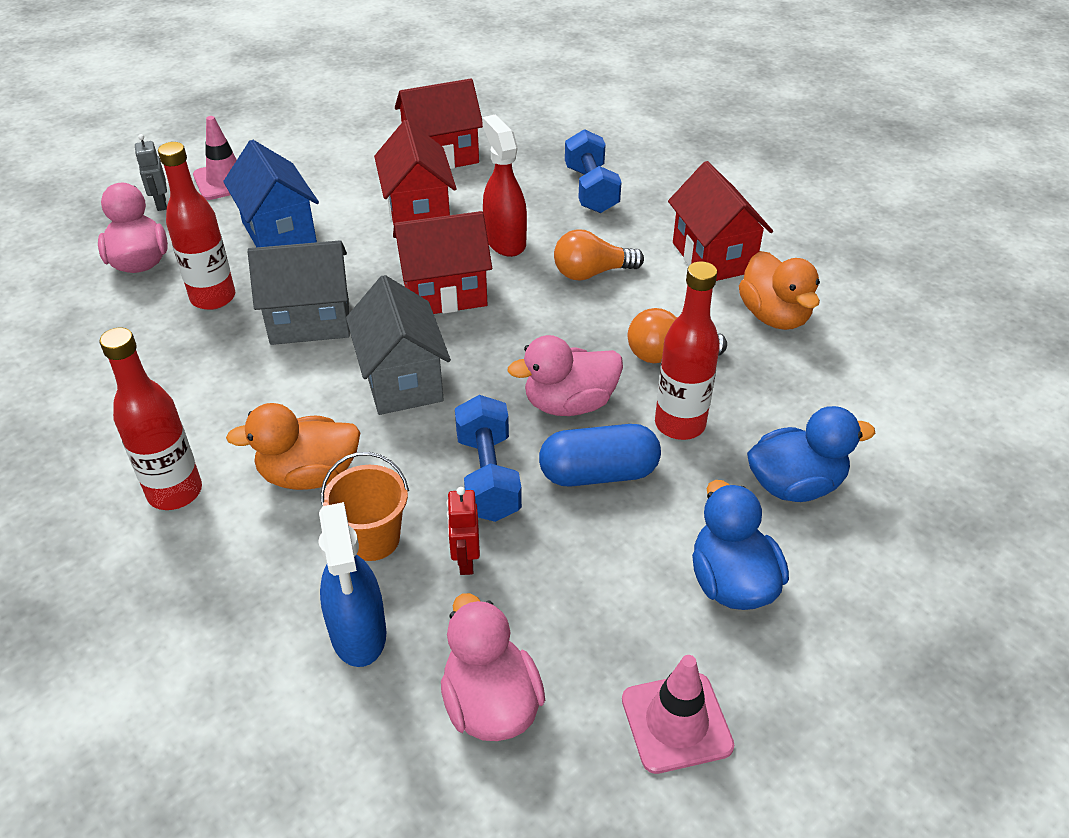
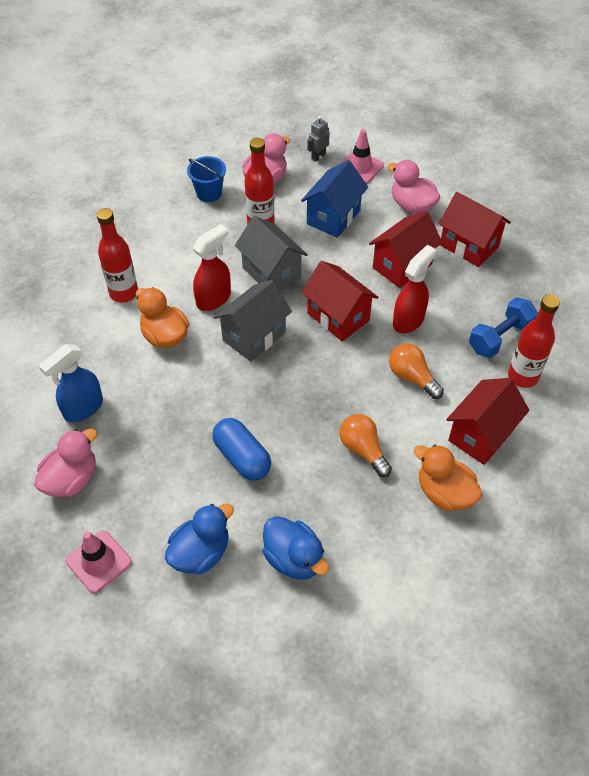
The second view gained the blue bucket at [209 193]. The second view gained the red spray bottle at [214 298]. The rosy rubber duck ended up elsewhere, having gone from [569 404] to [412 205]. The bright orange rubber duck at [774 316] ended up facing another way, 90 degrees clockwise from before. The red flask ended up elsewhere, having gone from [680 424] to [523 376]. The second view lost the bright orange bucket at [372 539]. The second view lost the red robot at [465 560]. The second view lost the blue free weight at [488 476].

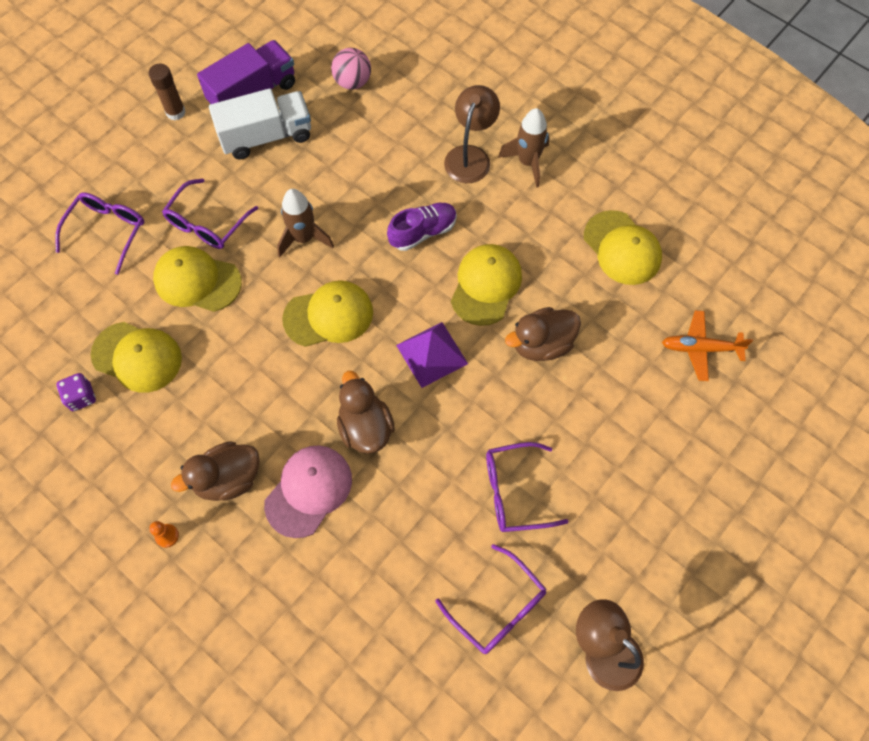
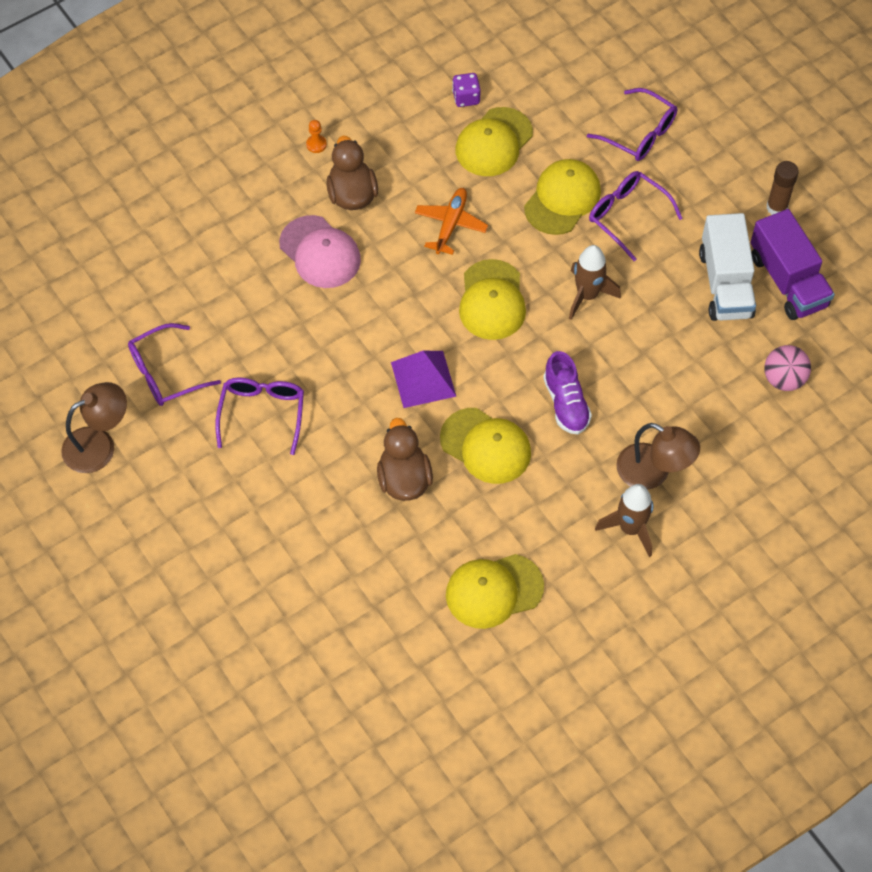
The bright orange aeroplane ended up elsewhere, having gone from [701 348] to [450 224]. The second view lost the russet rubber duck at [365 427].

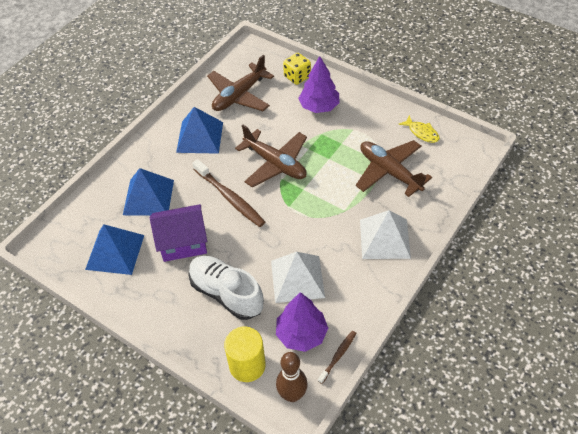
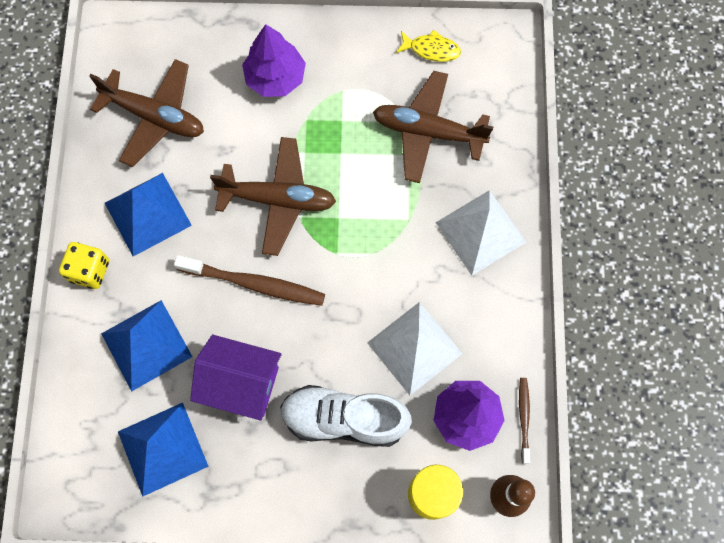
The bright yellow die ended up elsewhere, having gone from [297 77] to [89 271]. The russet aeroplane at [239 95] ended up facing another way, 75 degrees counterclockwise from before. The violet house at [183 243] ended up facing another way, 60 degrees clockwise from before.

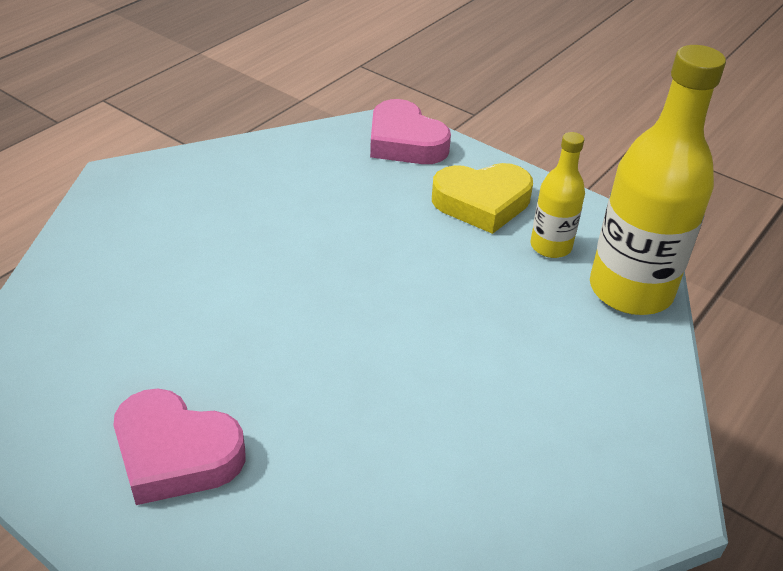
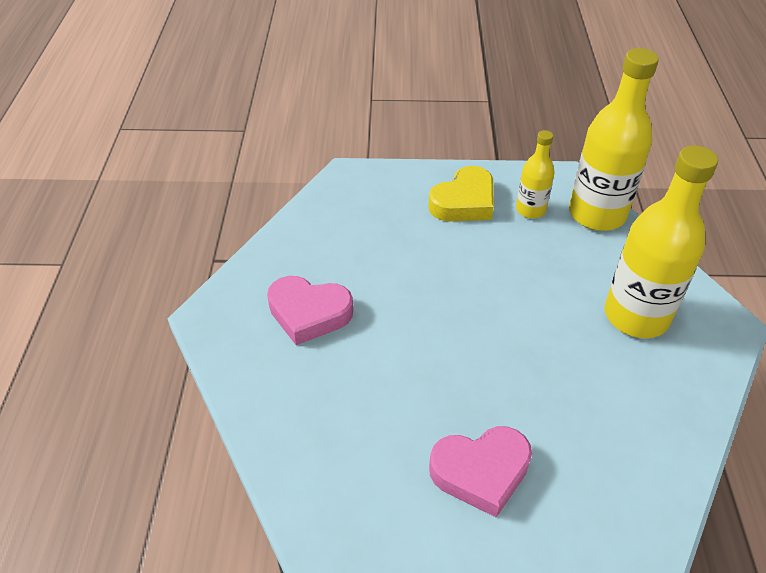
The rosy heart ended up elsewhere, having gone from [405 142] to [309 313]. The second view gained the bright yellow flask at [636 316].

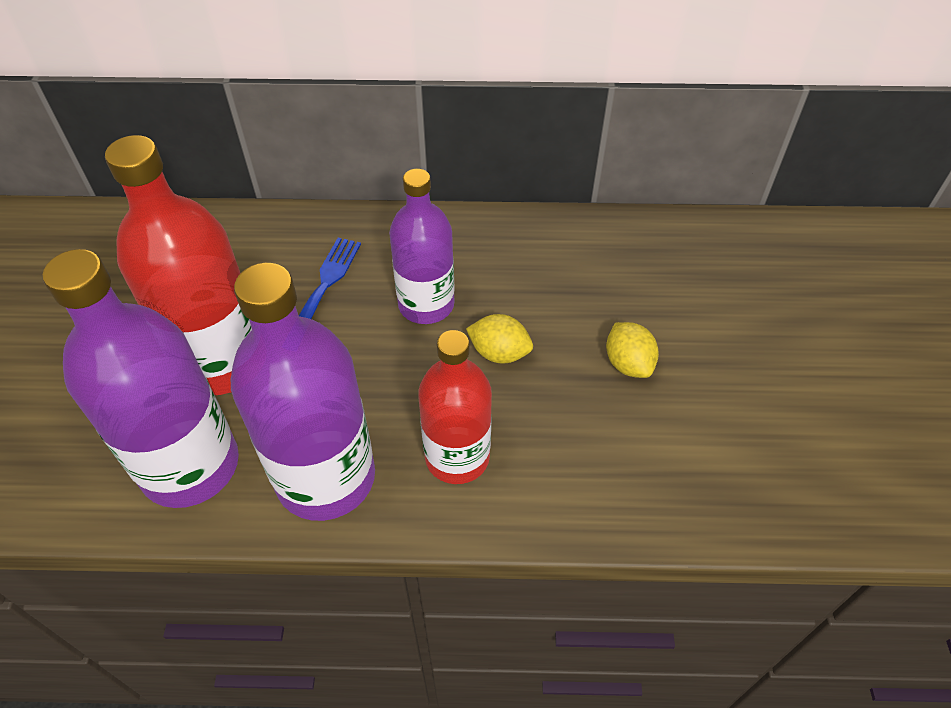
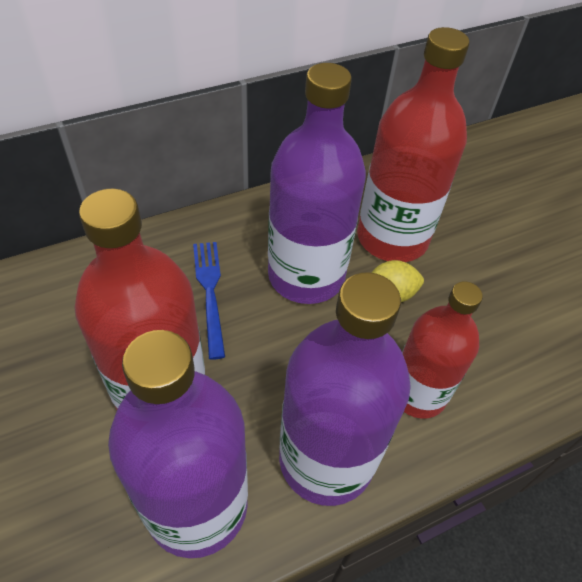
The size of the violet flask at [426 304] changed by a factor of 1.51. The second view gained the red flask at [392 238]. The second view lost the bright yellow citrus fruit at [628 363].

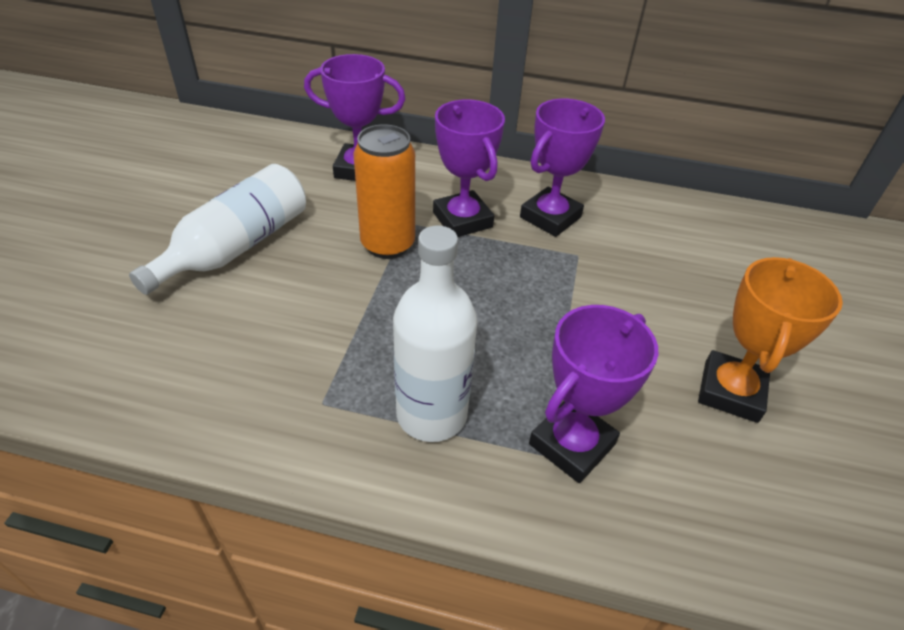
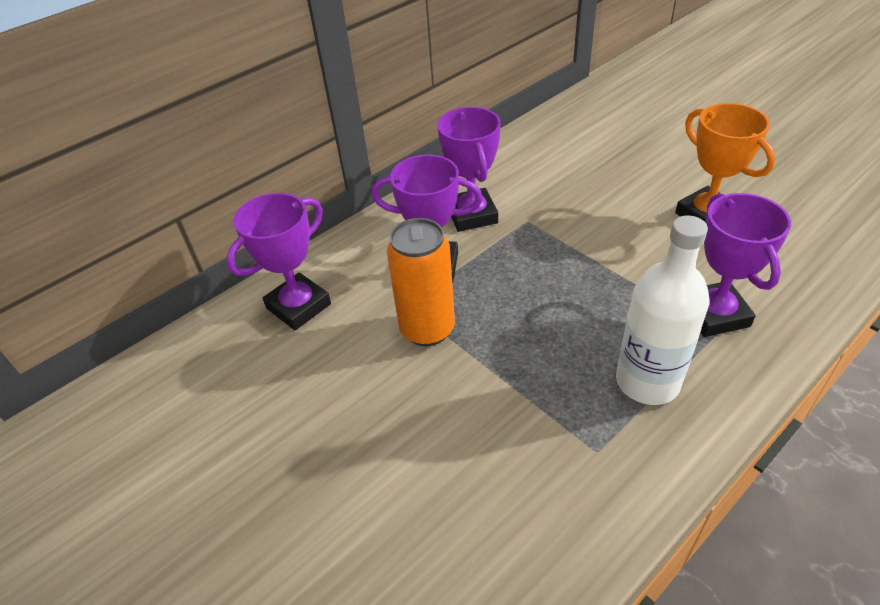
The second view lost the white flask at [236 247].

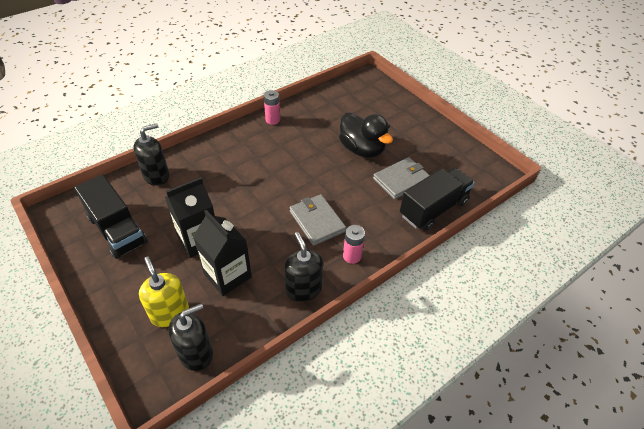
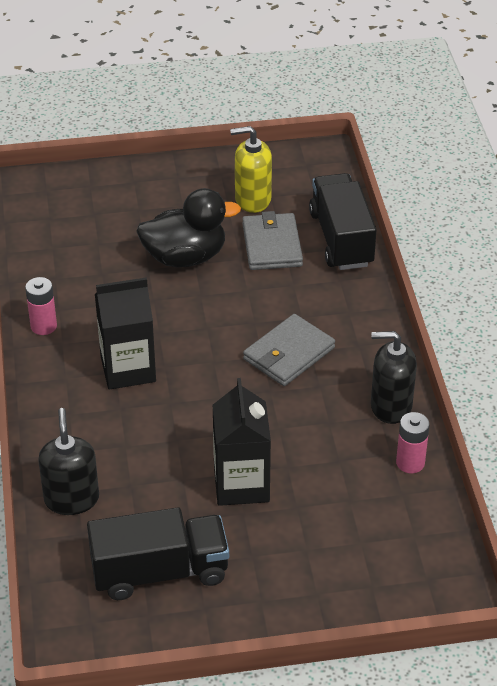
The ebony juice carton ended up elsewhere, having gone from [227 275] to [128 369]. The bright yellow soap dispenser ended up elsewhere, having gone from [170 313] to [252 199]. The gray wallet at [317 221] ended up facing another way, 45 degrees counterclockwise from before. The rosy AA battery ended up elsewhere, having gone from [352 256] to [410 463]. The second view lost the ebony soap dispenser at [196 353].

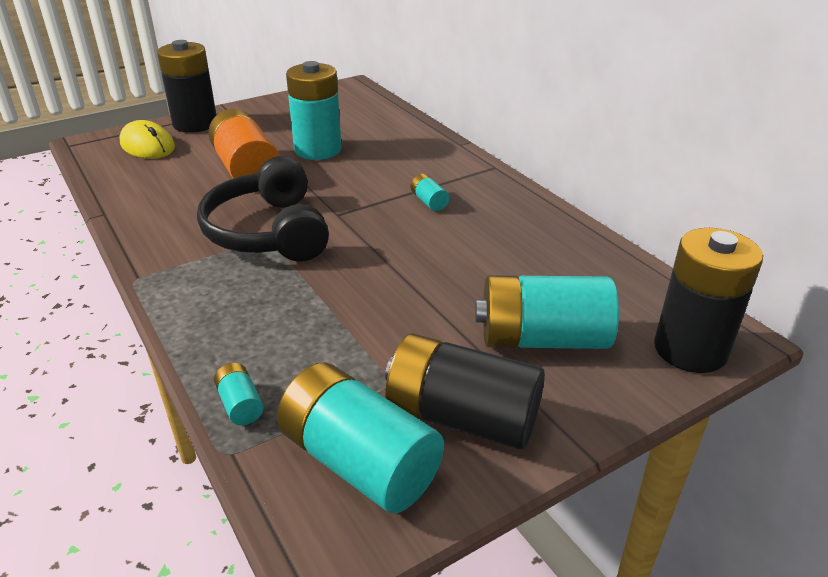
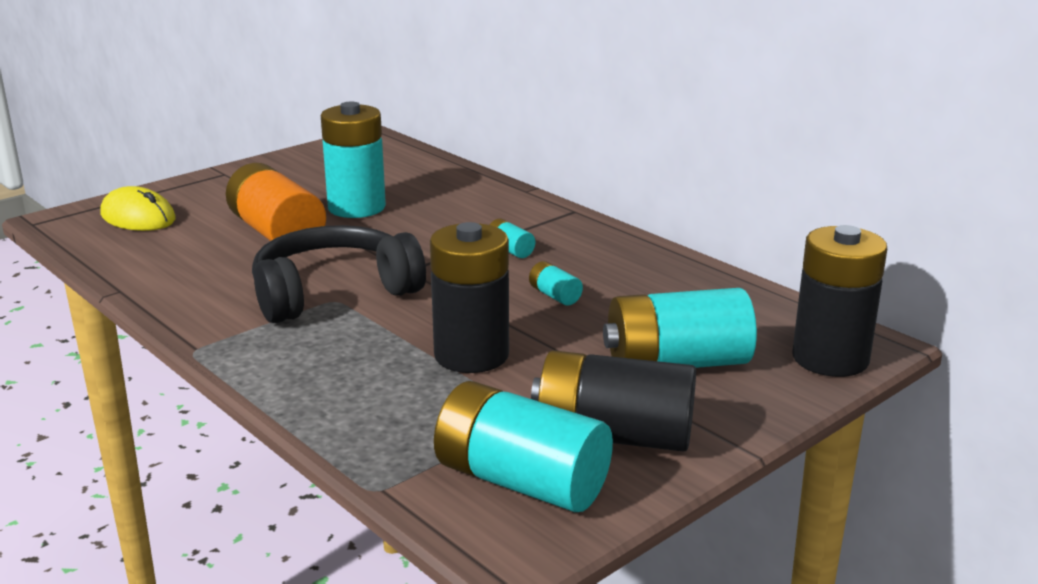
The ebony over-ear headphones at [269 232] ended up facing another way, 90 degrees clockwise from before. The ebony AA battery ended up elsewhere, having gone from [195 124] to [471 355]. The aqua AA battery ended up elsewhere, having gone from [240 404] to [554 296].

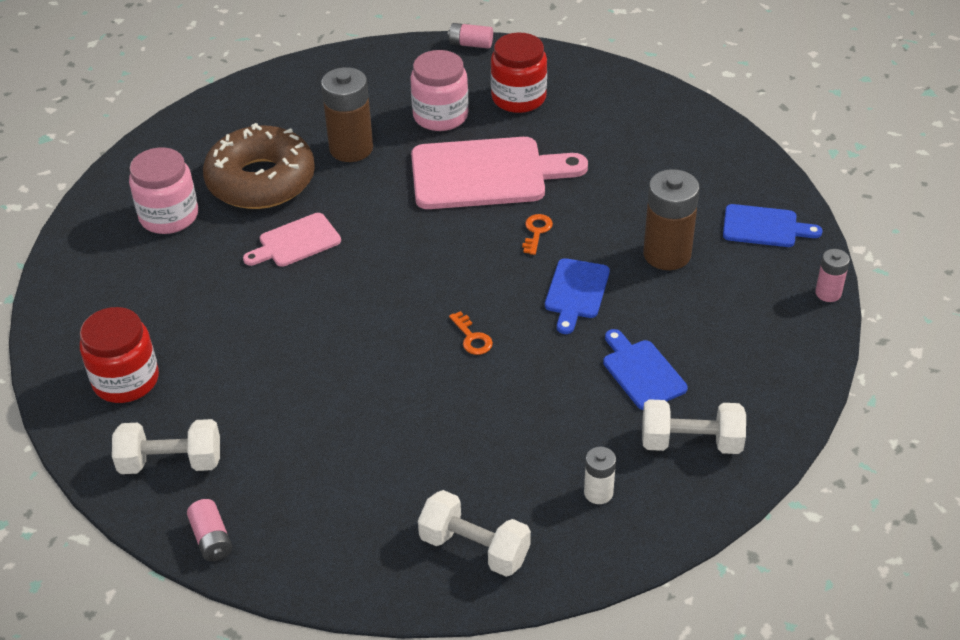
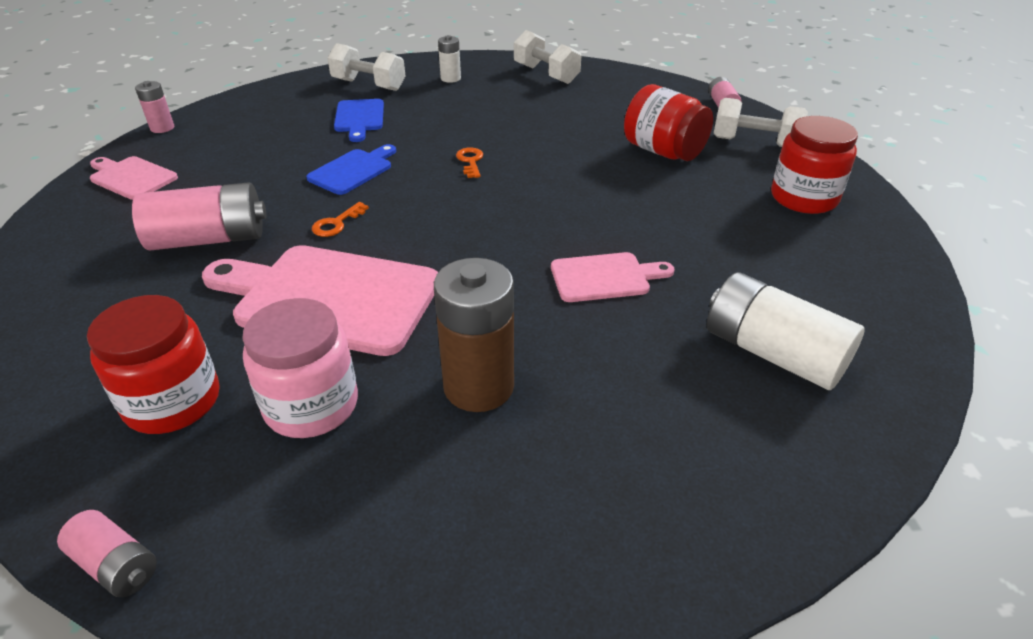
What was the blue chopping board at [764 227] turned into the rosy chopping board at [131 177]. The second view gained the rosy AA battery at [209 239]. The second view gained the red preserve jar at [663 151]. Where the rosy preserve jar stood at [169 216], the white AA battery came to stand at [772 353]. The second view lost the russet donut at [261 180]. The second view lost the russet AA battery at [667 254].

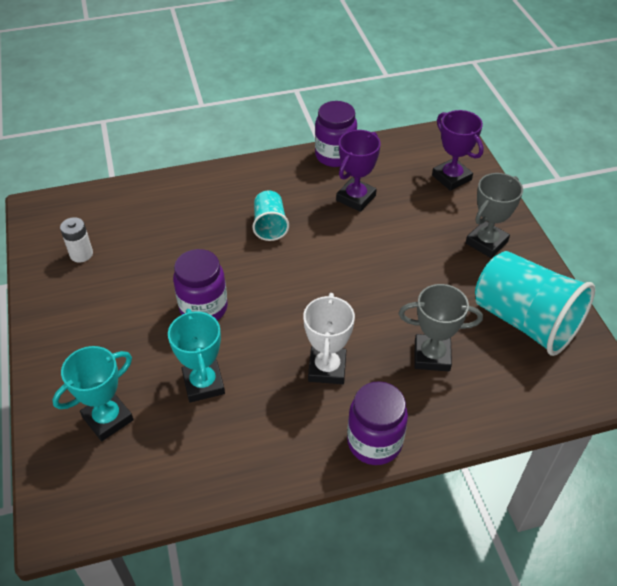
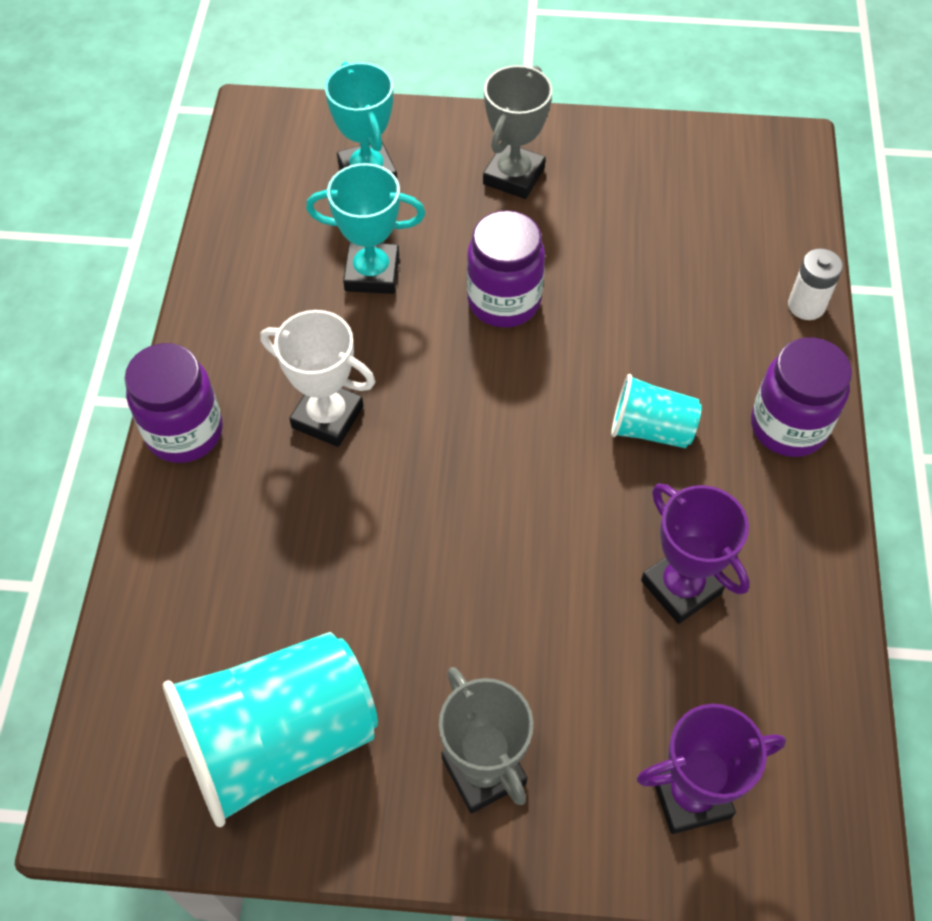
The gray prize cup ended up elsewhere, having gone from [432 356] to [513 176]. The violet preserve jar ended up elsewhere, having gone from [335 156] to [788 426]. The white AA battery ended up elsewhere, having gone from [81 254] to [806 305].

